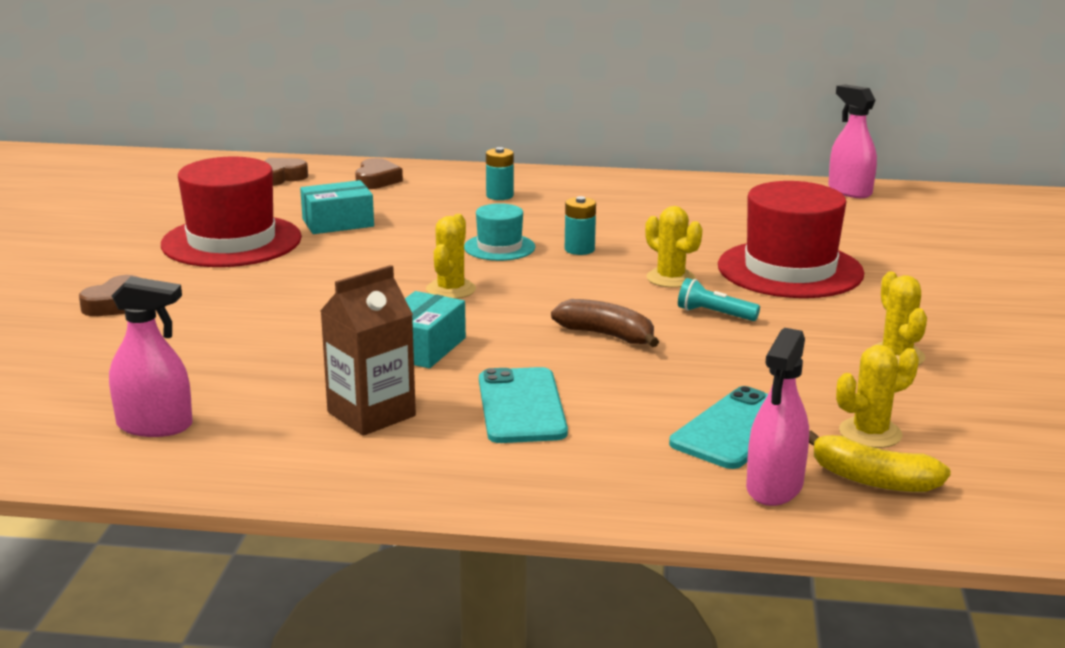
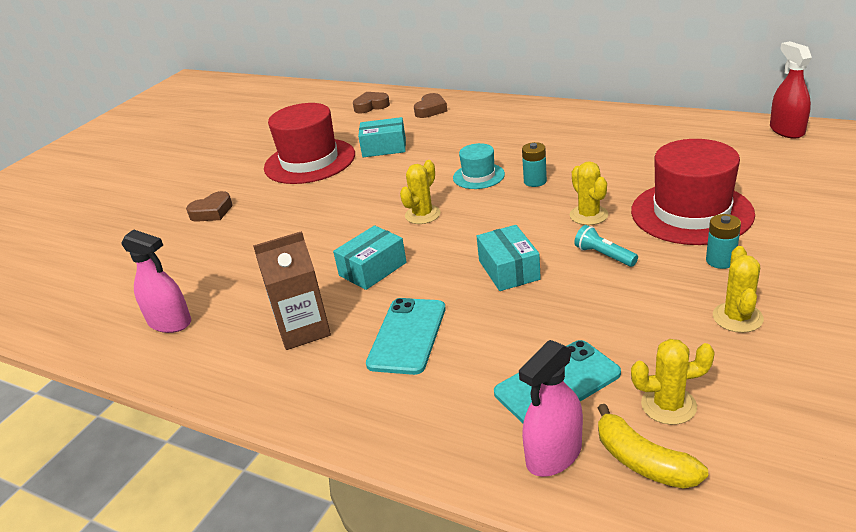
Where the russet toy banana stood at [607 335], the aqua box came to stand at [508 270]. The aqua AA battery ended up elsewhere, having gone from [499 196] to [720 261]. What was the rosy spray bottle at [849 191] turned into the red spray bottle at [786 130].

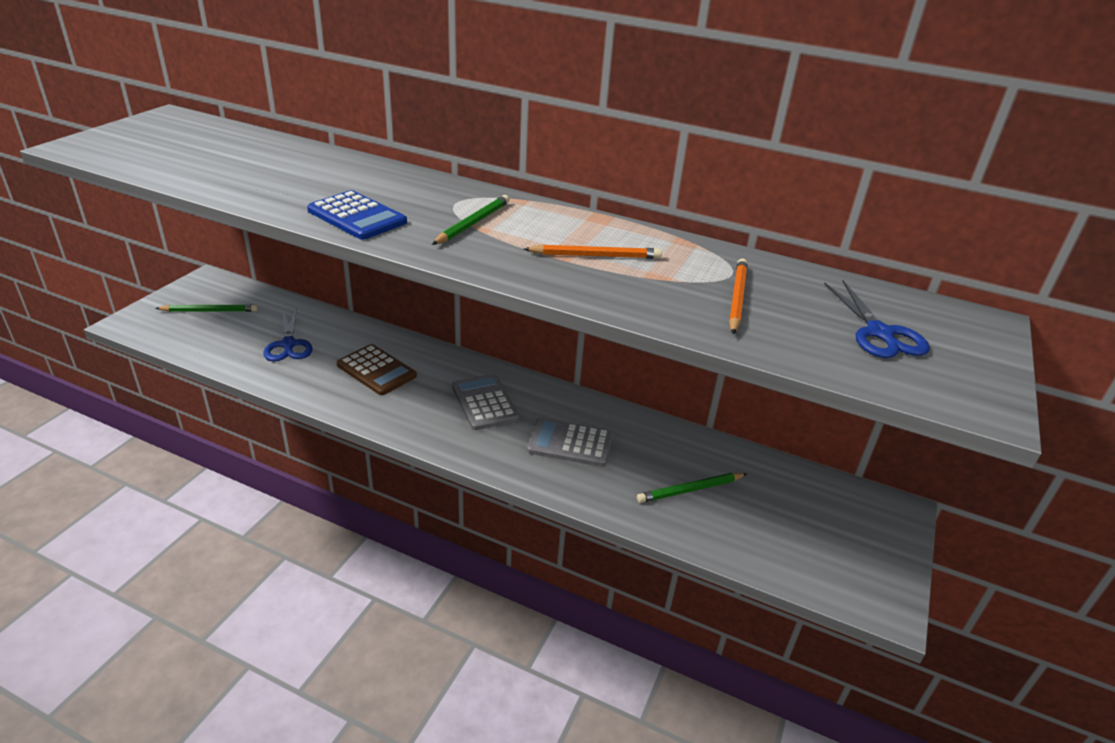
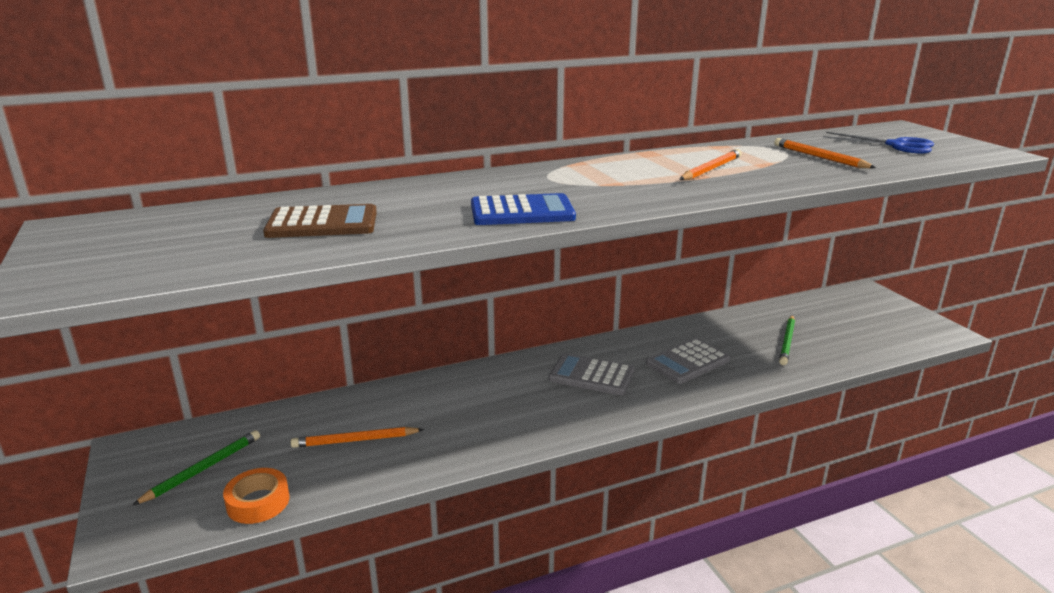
The second view gained the bright orange sticky tape at [258 502]. The russet pocket calculator ended up elsewhere, having gone from [376 370] to [322 223]. Where the blue shears stood at [288 344], the bright orange pencil came to stand at [355 440]. The second view lost the leaf-green pencil at [473 223].

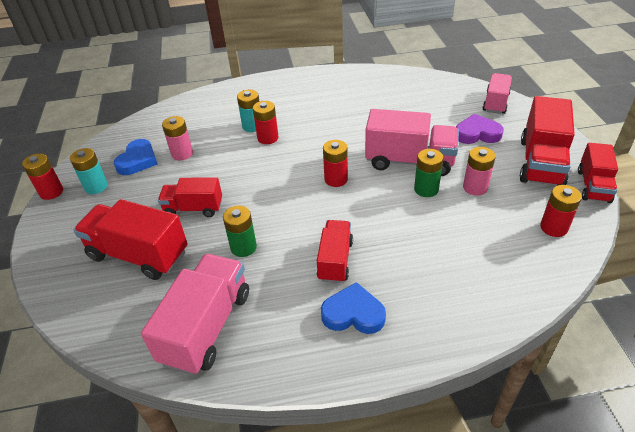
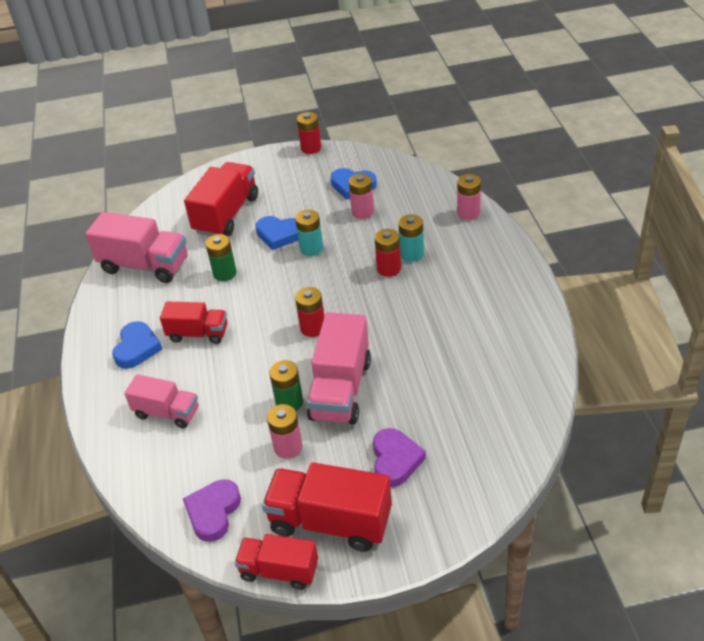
The rosy truck ended up elsewhere, having gone from [495 103] to [167 413]. Where the red AA battery stood at [553 227], the violet heart came to stand at [213 512]. Where the red truck stood at [193 208], the blue heart came to stand at [279 235]. The aqua AA battery ended up elsewhere, having gone from [96 186] to [311 248]. The second view gained the rosy AA battery at [468 213].

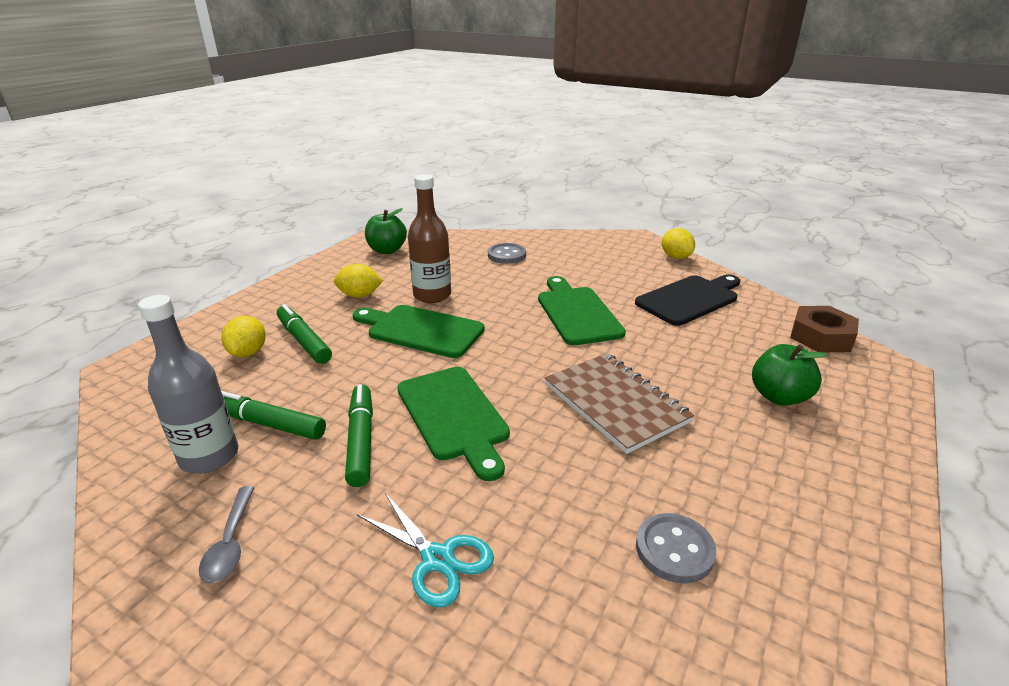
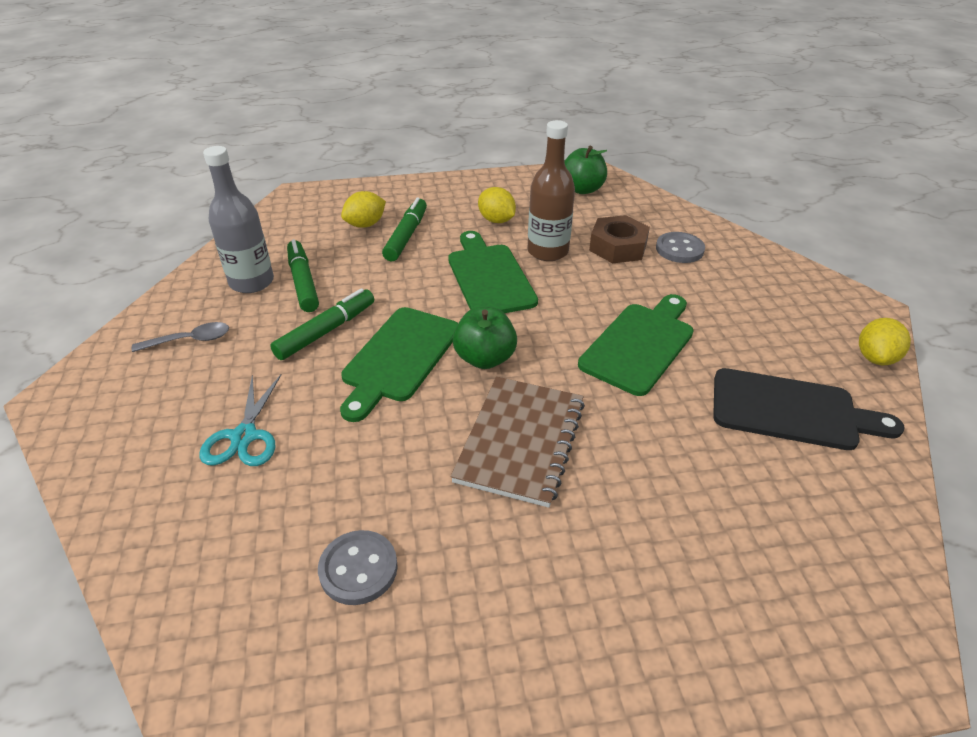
The gray teaspoon at [230 543] ended up facing another way, 150 degrees counterclockwise from before. The leaf-green apple ended up elsewhere, having gone from [779 396] to [485 358]. The russet hexagon nut ended up elsewhere, having gone from [821 337] to [618 247].

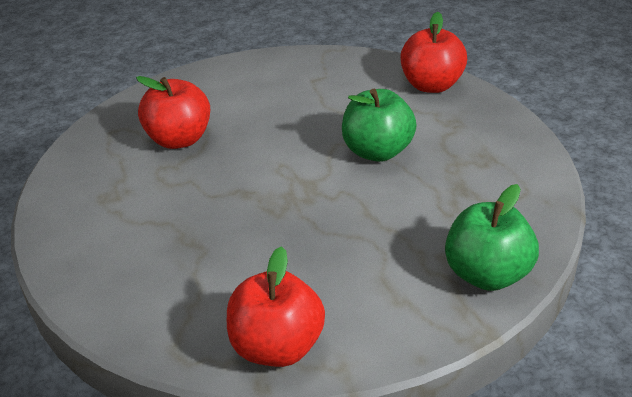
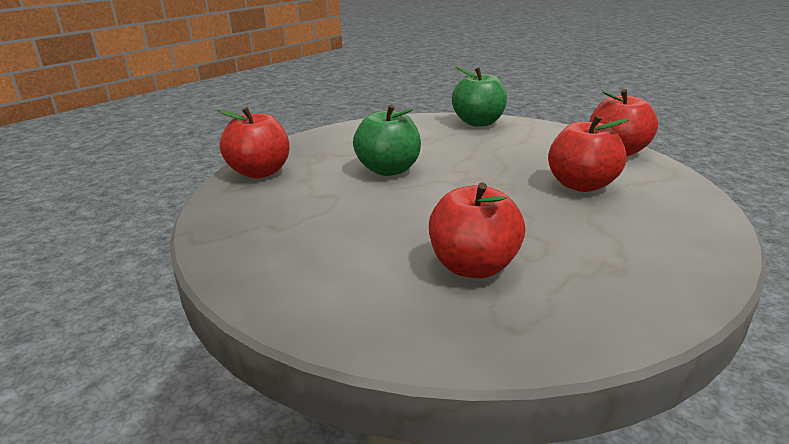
The second view gained the red apple at [581 185].

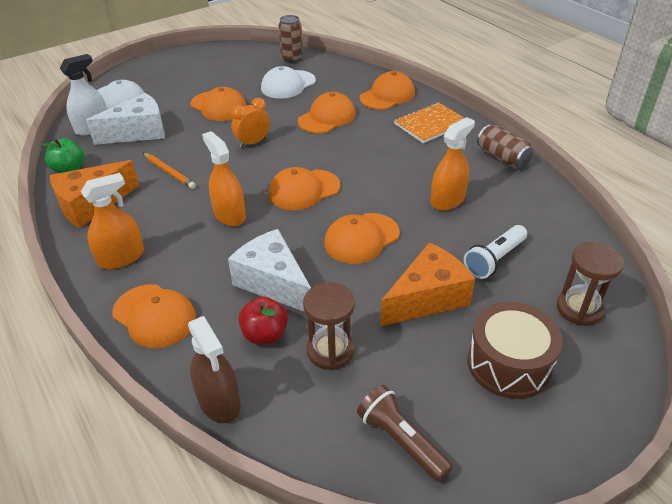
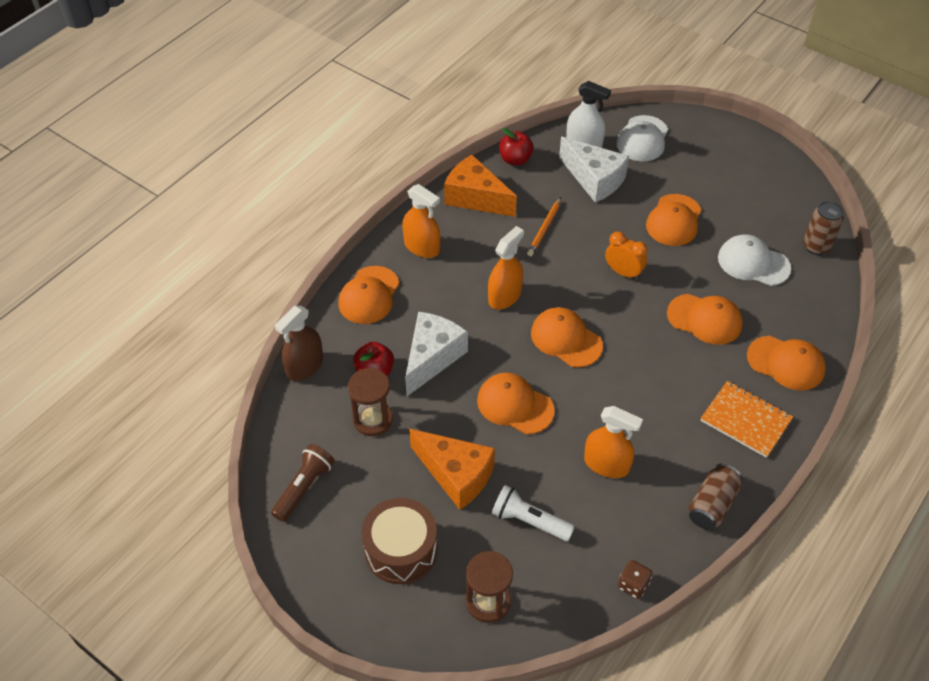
What was the leaf-green apple at [69 169] turned into the red apple at [515 159]. The second view gained the russet die at [633 585].

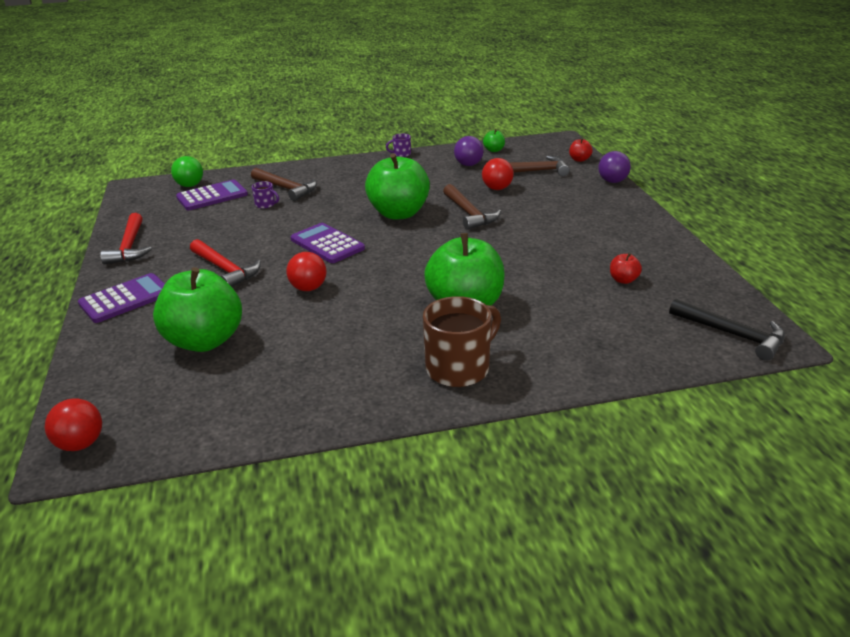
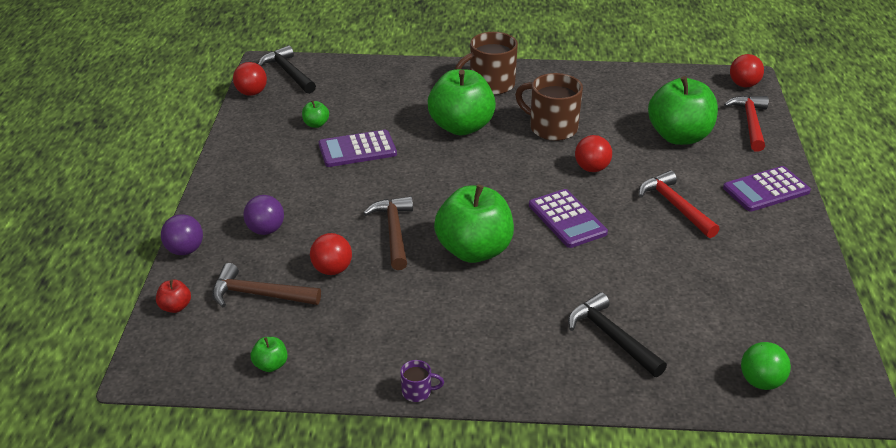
The second view gained the red sphere at [251 93]. The violet sphere ended up elsewhere, having gone from [468 165] to [266 230]. What was the red apple at [623 280] turned into the leaf-green apple at [316 124]. The violet pocket calculator ended up elsewhere, having gone from [212 196] to [357 149]. The second view gained the russet coffee mug at [551 128]. What was the russet carpenter's hammer at [286 188] turned into the ebony carpenter's hammer at [612 337]. The red carpenter's hammer ended up elsewhere, having gone from [129 247] to [750 123]. The second view lost the violet coffee mug at [265 204].

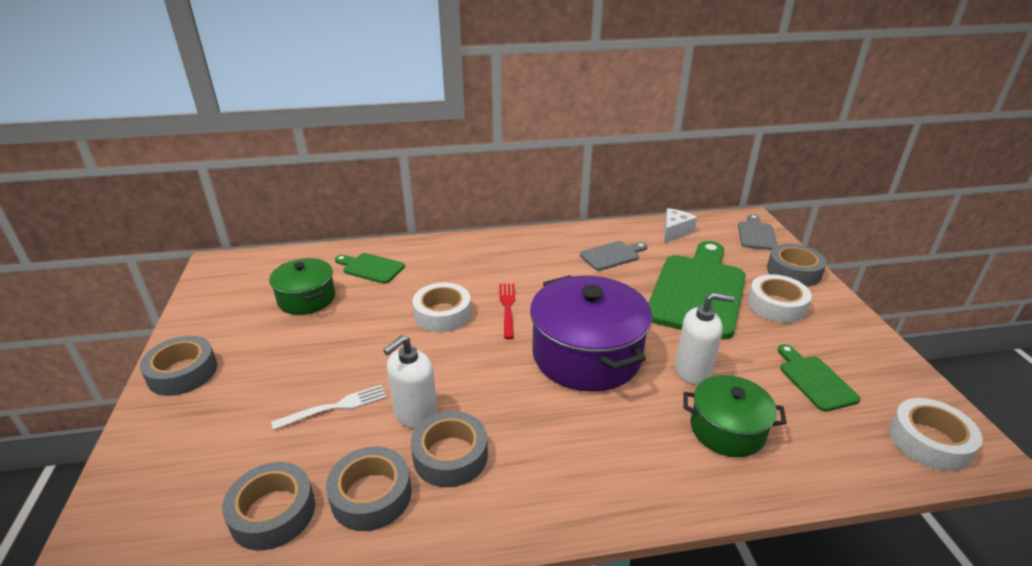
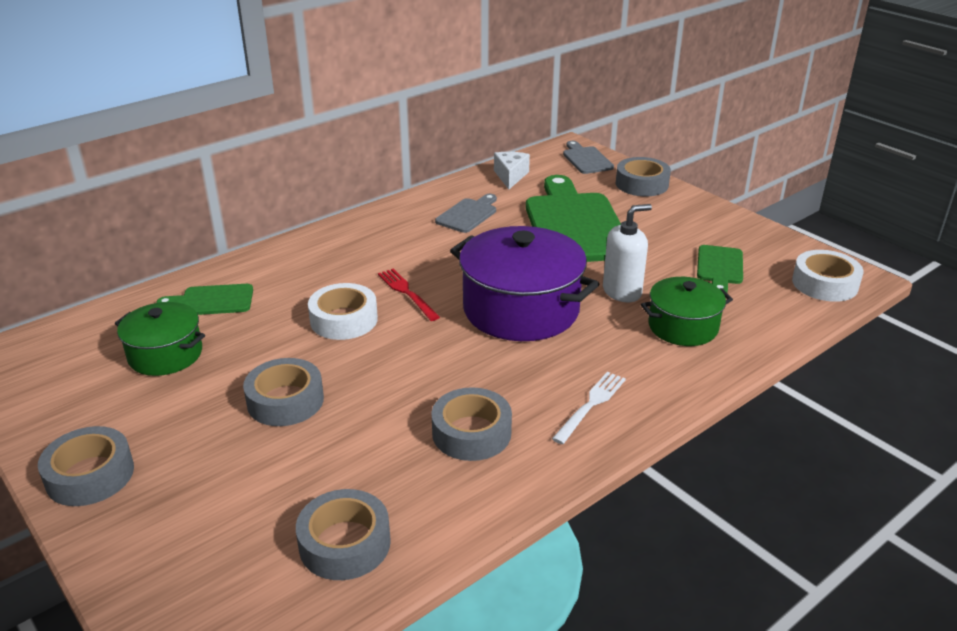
The gray sticky tape ended up elsewhere, having gone from [371 495] to [285 401]. The white dinner fork ended up elsewhere, having gone from [336 407] to [591 404]. The leaf-green chopping board at [814 380] ended up facing another way, 120 degrees counterclockwise from before. The second view lost the white soap dispenser at [415 414]. The second view lost the white sticky tape at [776 305].

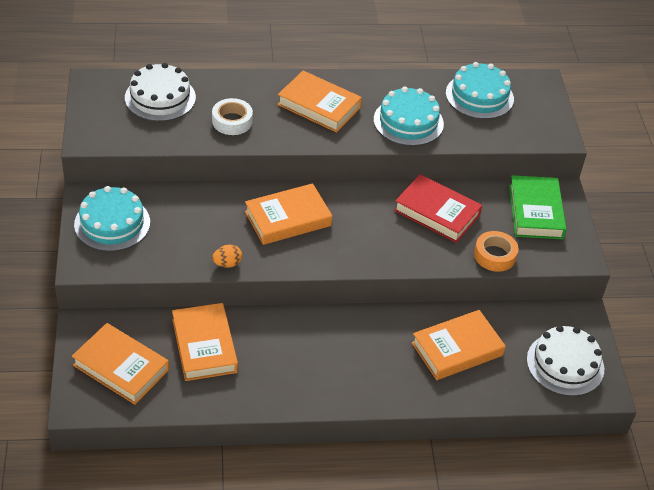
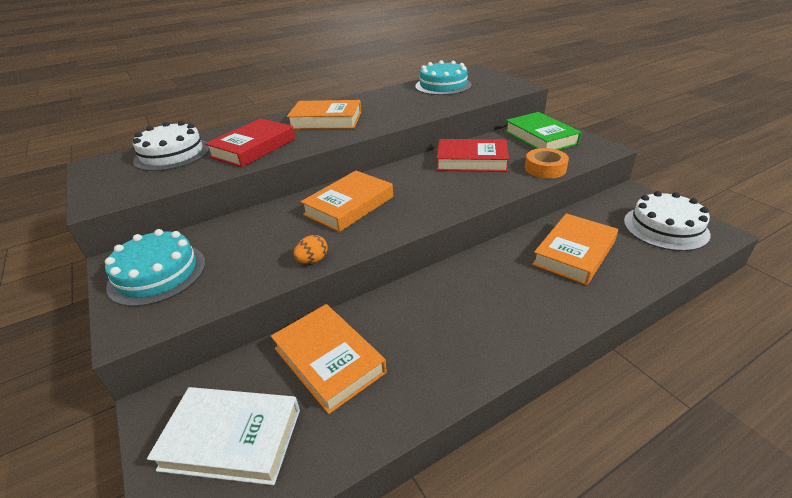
What was the bright orange hardback at [121 367] turned into the white hardback at [231 438]. Where the white sticky tape stood at [232 121], the red hardback came to stand at [253 148]. The second view lost the aqua cake at [408 121].

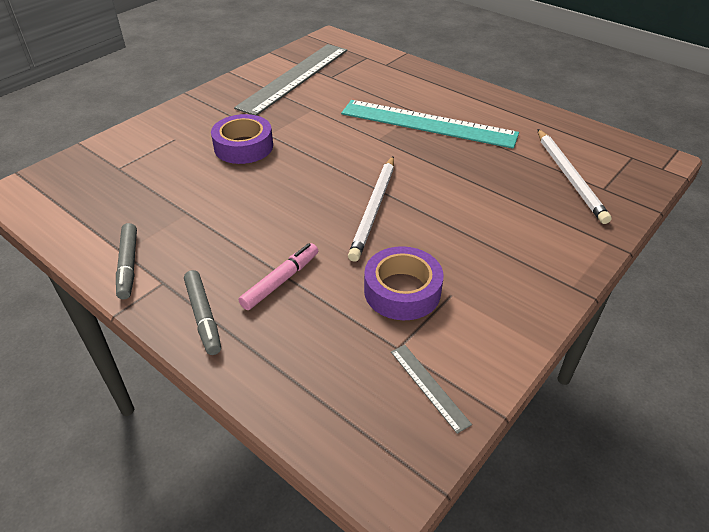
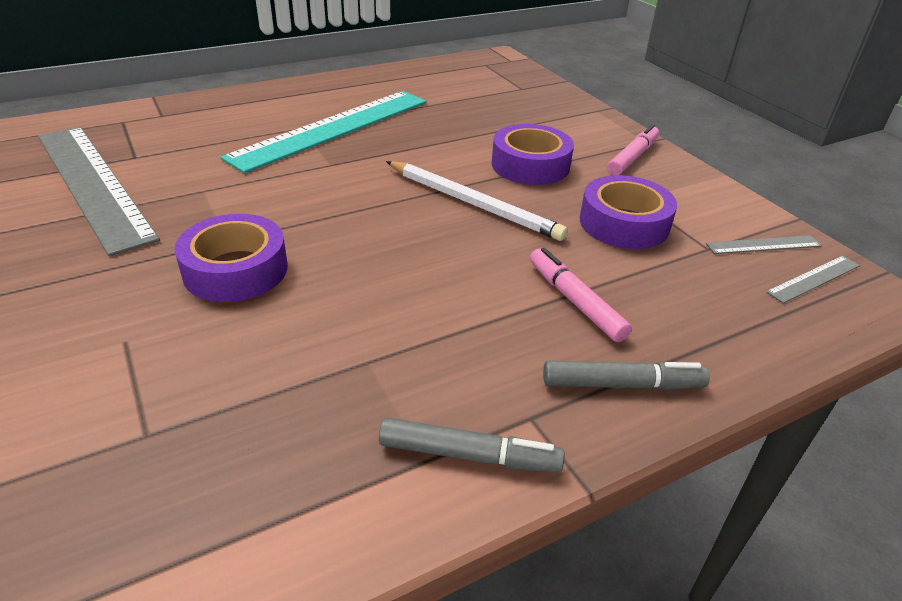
The second view gained the violet sticky tape at [530 165]. The second view gained the rosy felt pen at [632 157]. The second view gained the gray straightedge at [814 279]. The second view lost the white pencil at [569 177].

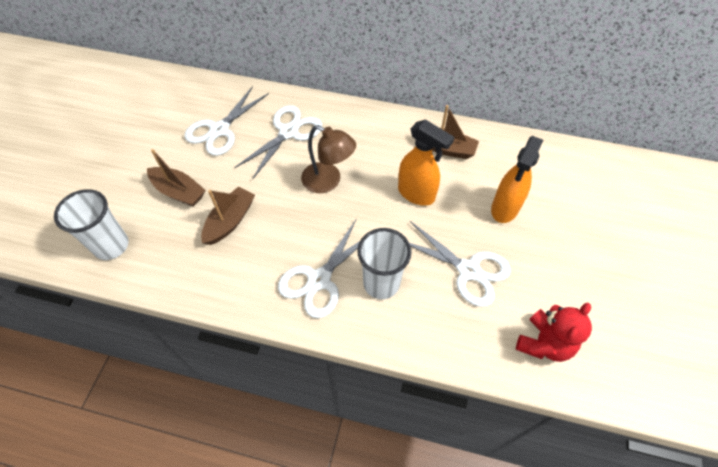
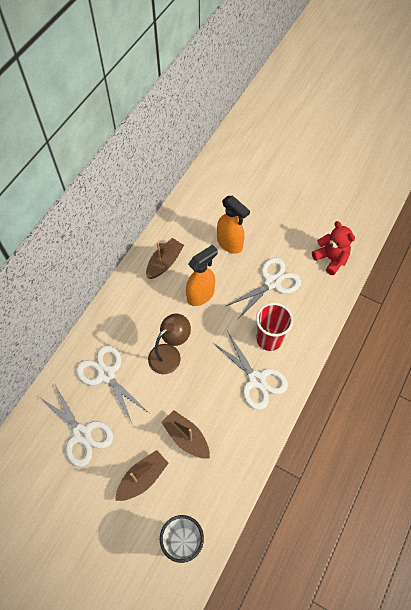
What was the white cup at [381 283] turned into the red cup at [269 339].

